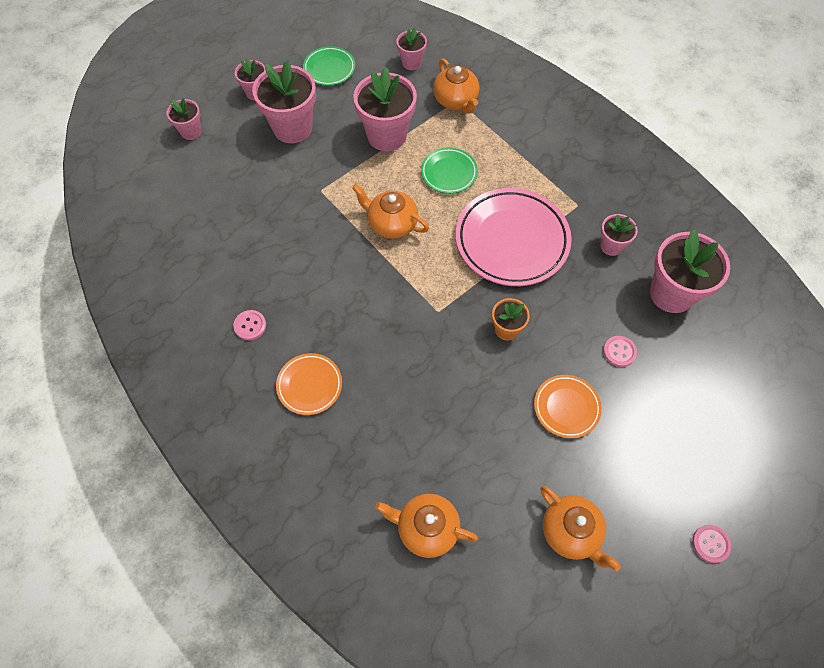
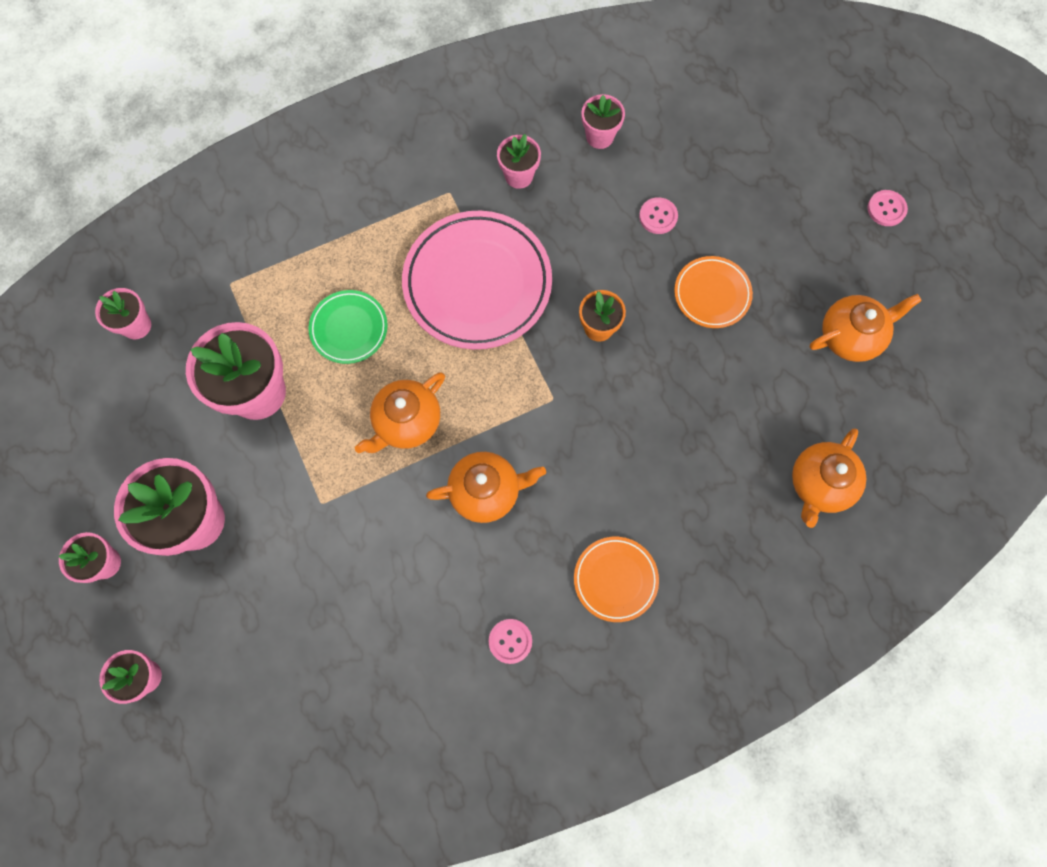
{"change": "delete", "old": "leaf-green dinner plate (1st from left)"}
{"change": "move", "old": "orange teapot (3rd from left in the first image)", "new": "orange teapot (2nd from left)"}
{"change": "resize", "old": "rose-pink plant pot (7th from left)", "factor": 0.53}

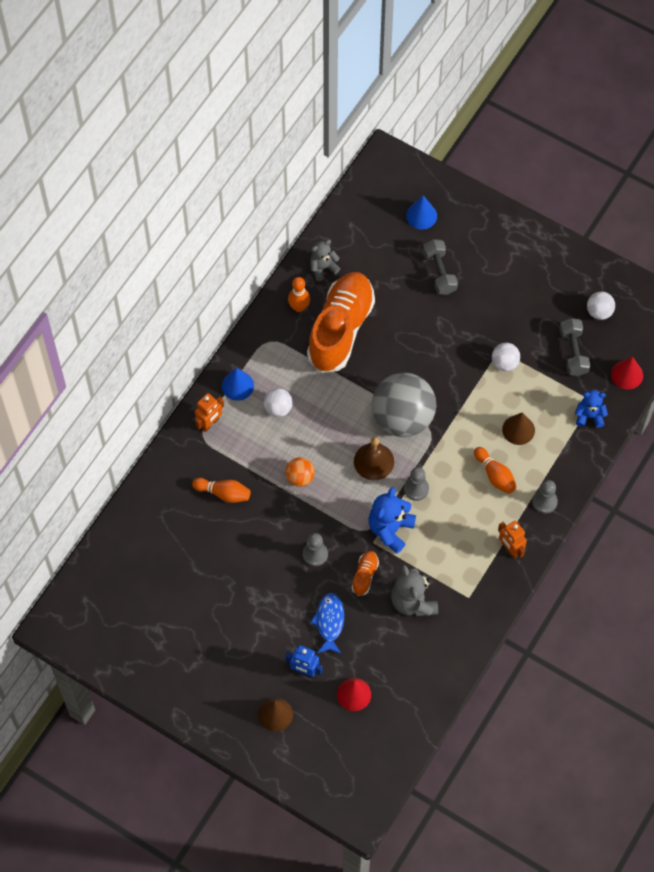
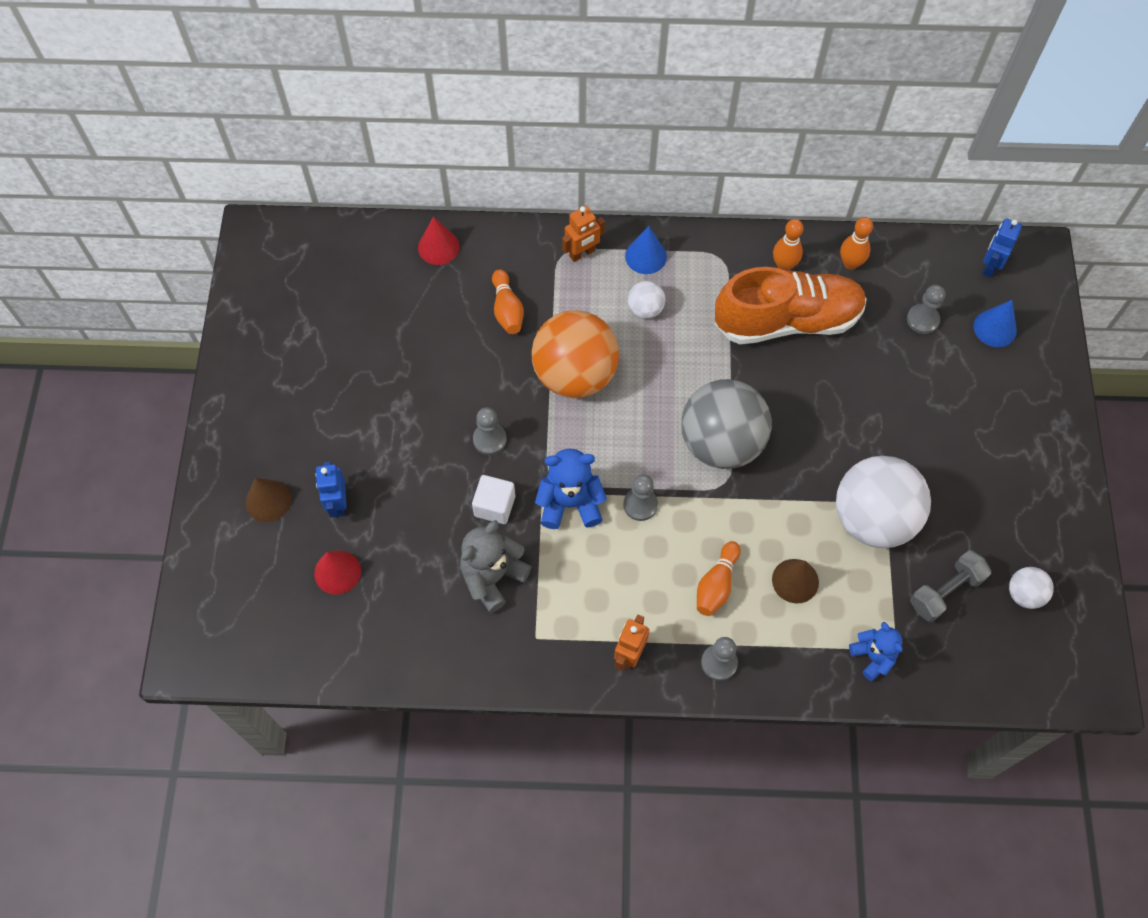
{"change": "delete", "old": "ash-grey dumbbell (1st from left)"}
{"change": "replace", "old": "ash-grey teddy (1st from left)", "new": "orange tenpin (4th from left)"}
{"change": "resize", "old": "white ball (2nd from left)", "factor": 2.22}
{"change": "move", "old": "scarlet cone (2nd from left)"}
{"change": "rotate", "old": "orange toy robot (1st from left)", "degrees": -45}
{"change": "delete", "old": "dark brown hand bell"}
{"change": "resize", "old": "orange ball", "factor": 2.22}
{"change": "replace", "old": "orange shoe (2nd from left)", "new": "white solid cube"}
{"change": "delete", "old": "royal blue fish figure"}
{"change": "insert", "new": "royal blue toy robot (2nd from left)"}
{"change": "insert", "new": "ash-grey chess pawn (4th from left)"}

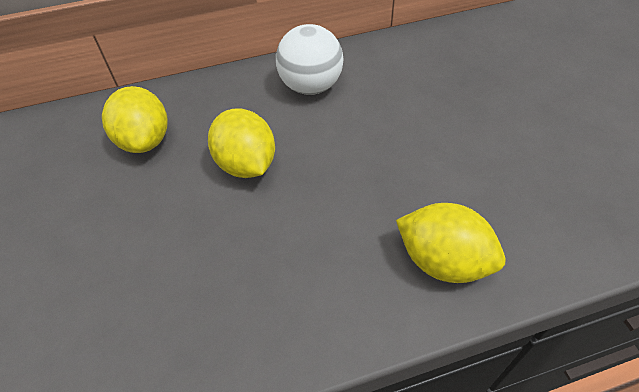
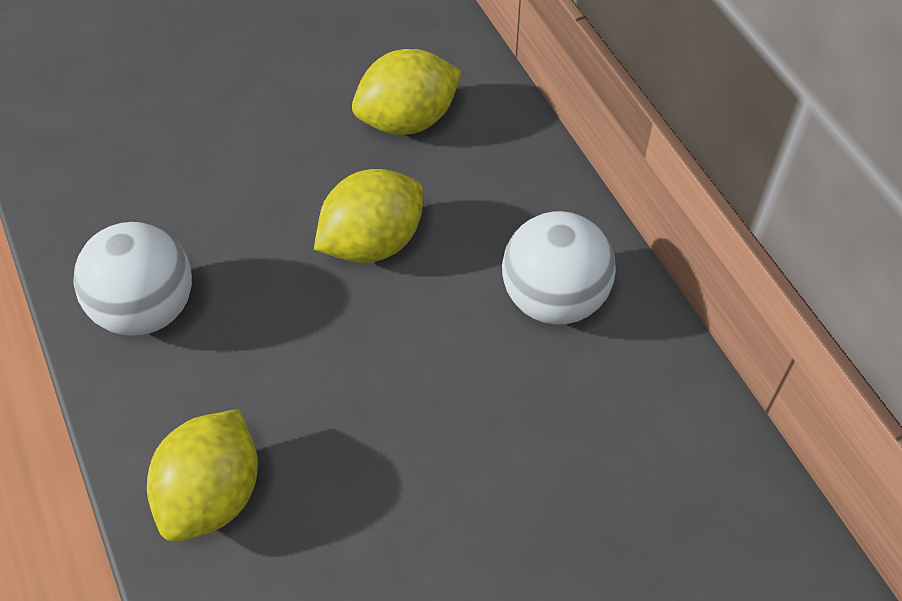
{"change": "insert", "new": "white ball (1st from left)"}

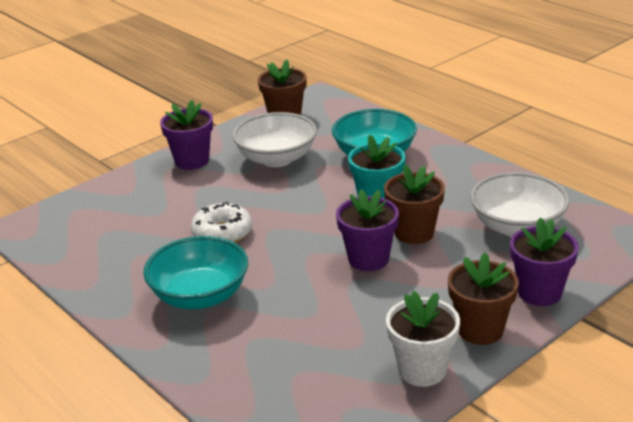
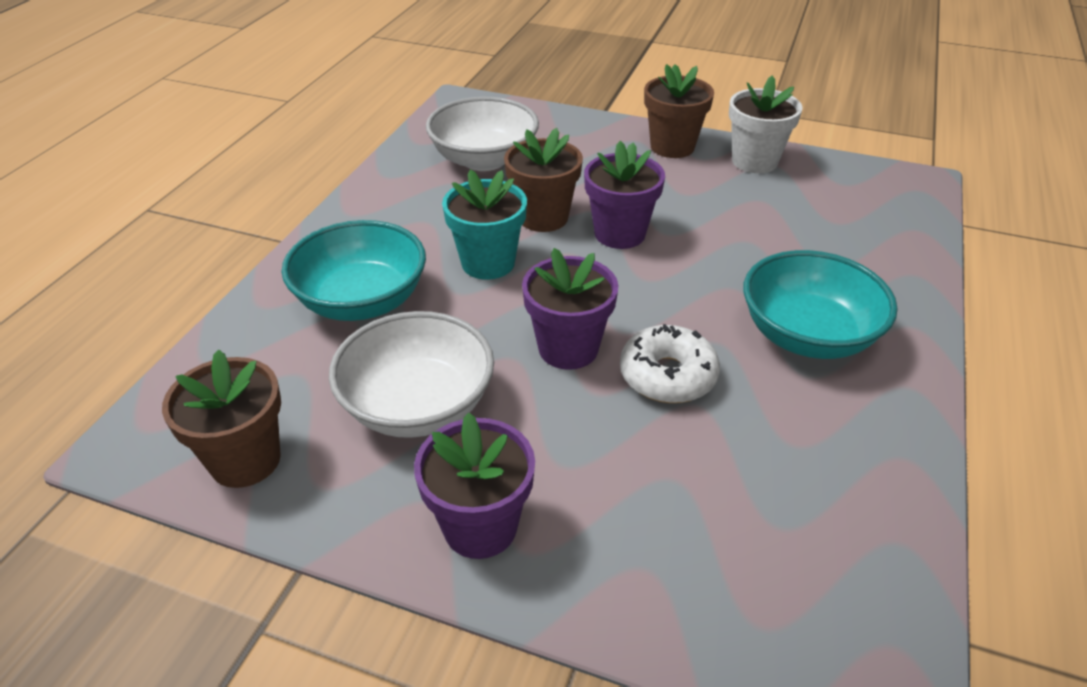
{"change": "move", "old": "purple plant pot (3rd from left in the first image)", "new": "purple plant pot (2nd from left)"}

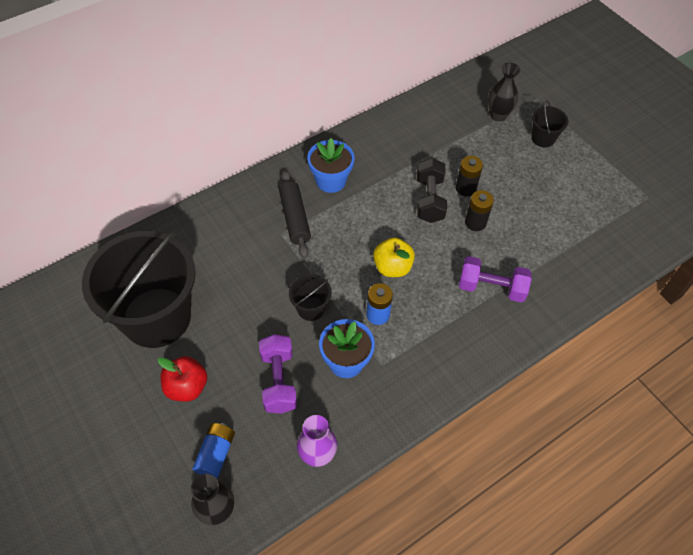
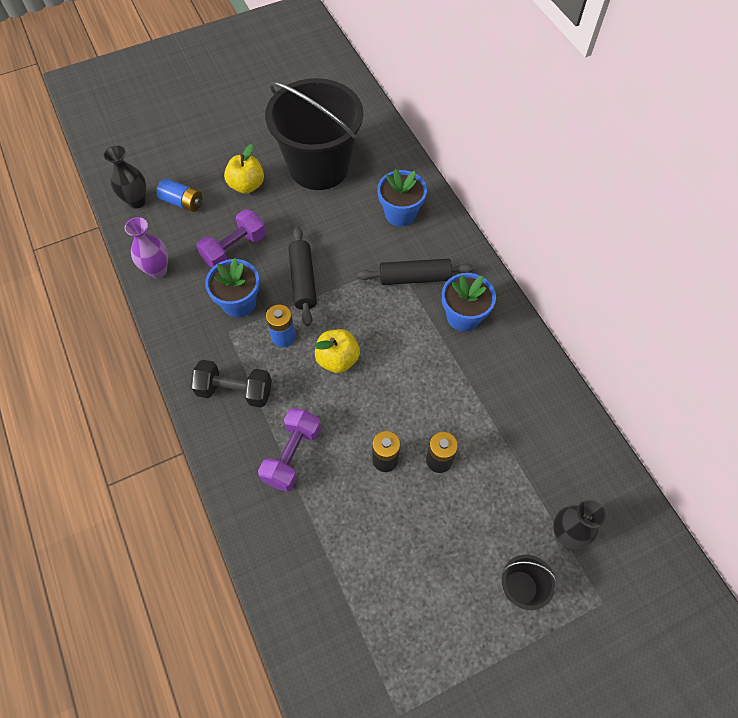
{"change": "move", "old": "black dumbbell"}
{"change": "replace", "old": "black bucket (2nd from left)", "new": "black rolling pin (1st from left)"}
{"change": "rotate", "old": "purple dumbbell (1st from left)", "degrees": -45}
{"change": "recolor", "old": "scarlet apple fruit", "new": "golden apple fruit (1st from left)"}
{"change": "insert", "new": "royal blue plant pot (2nd from left)"}

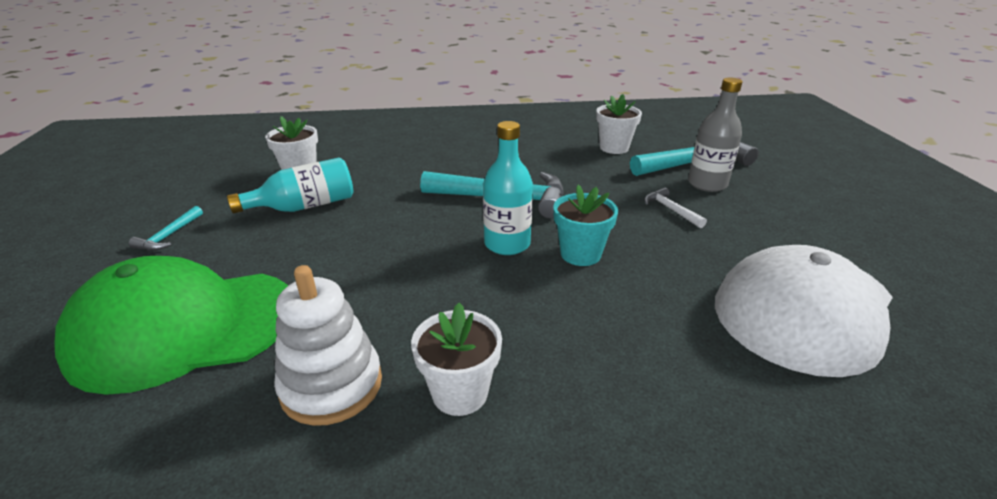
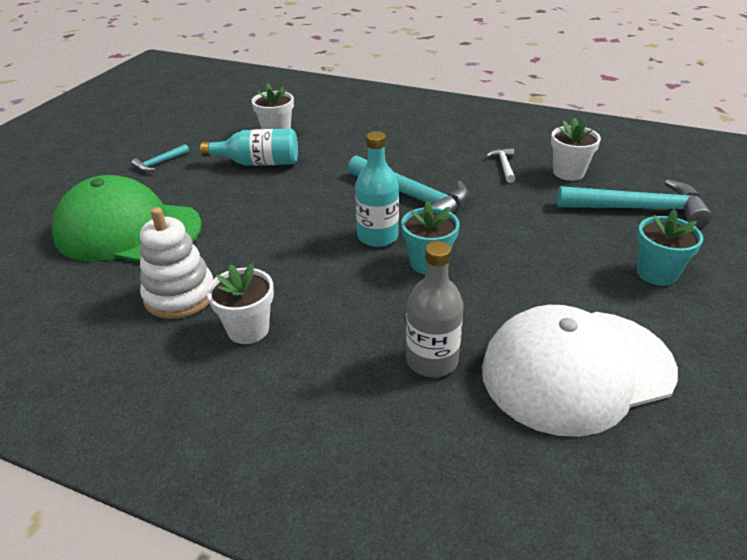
{"change": "move", "old": "ash-grey flask"}
{"change": "move", "old": "white carpenter's hammer"}
{"change": "insert", "new": "teal plant pot (2nd from left)"}

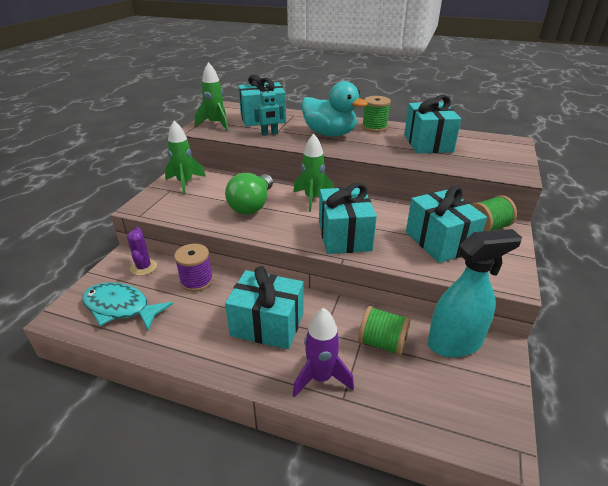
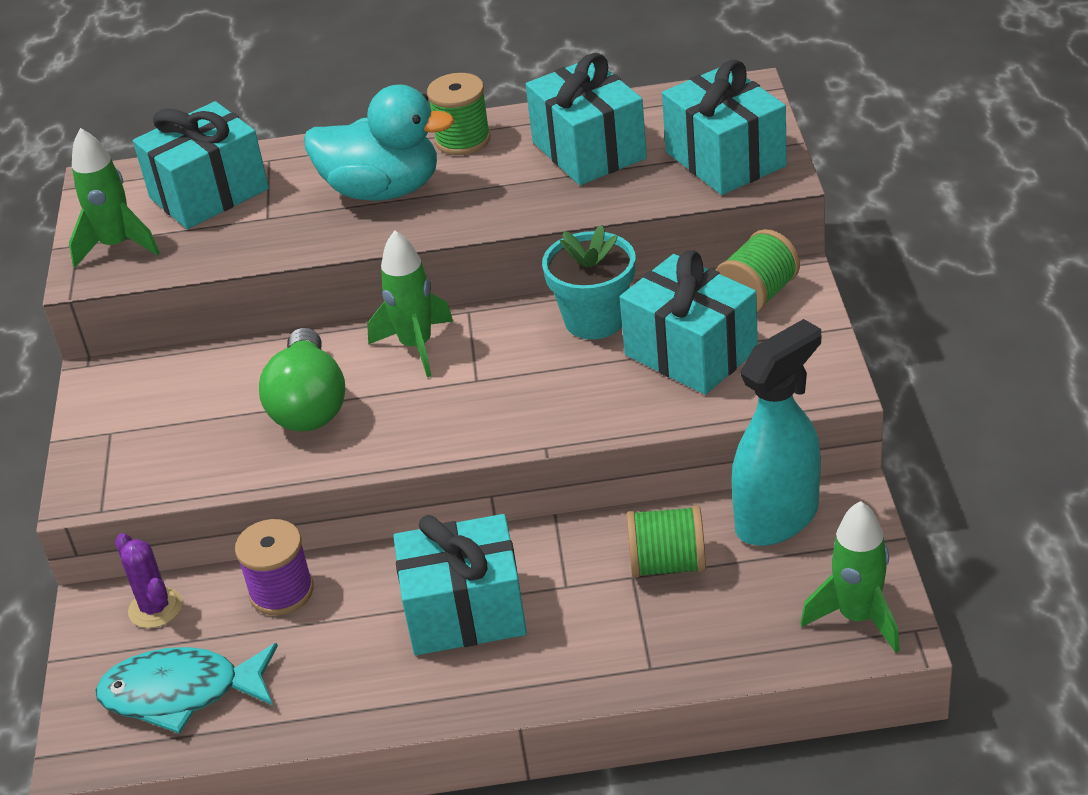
{"change": "delete", "old": "teal toy robot"}
{"change": "move", "old": "leaf-green toy rocket (1st from left in the first image)", "new": "leaf-green toy rocket (3rd from left)"}
{"change": "move", "old": "teal present (3rd from left in the first image)", "new": "teal present (5th from left)"}
{"change": "delete", "old": "purple toy rocket"}
{"change": "insert", "new": "teal plant pot"}

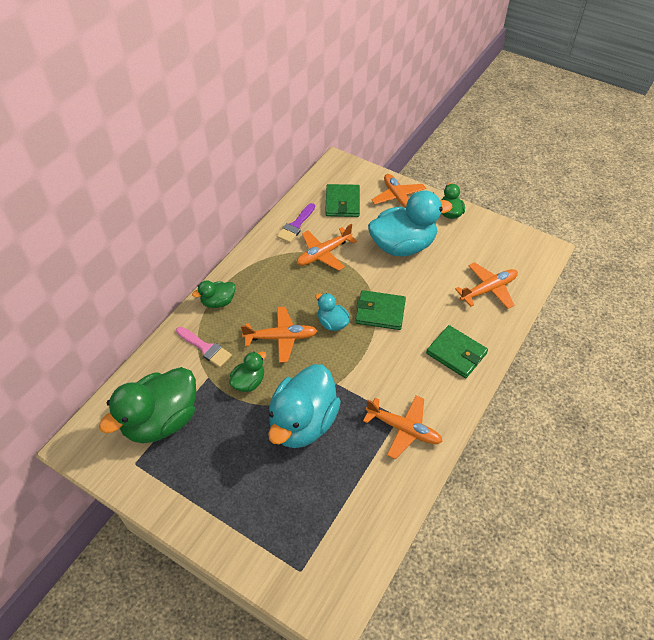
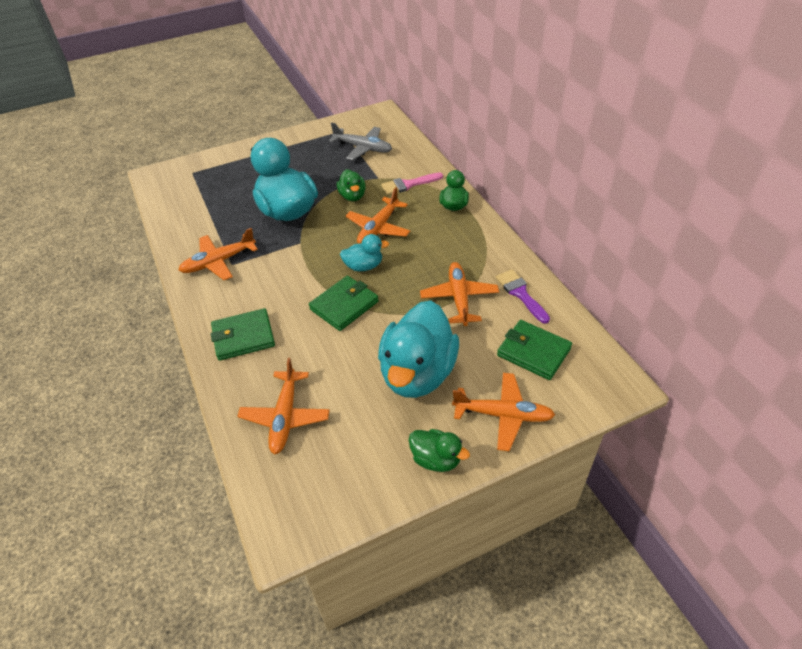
{"change": "replace", "old": "leaf-green duck (1st from left)", "new": "ash-grey aeroplane"}

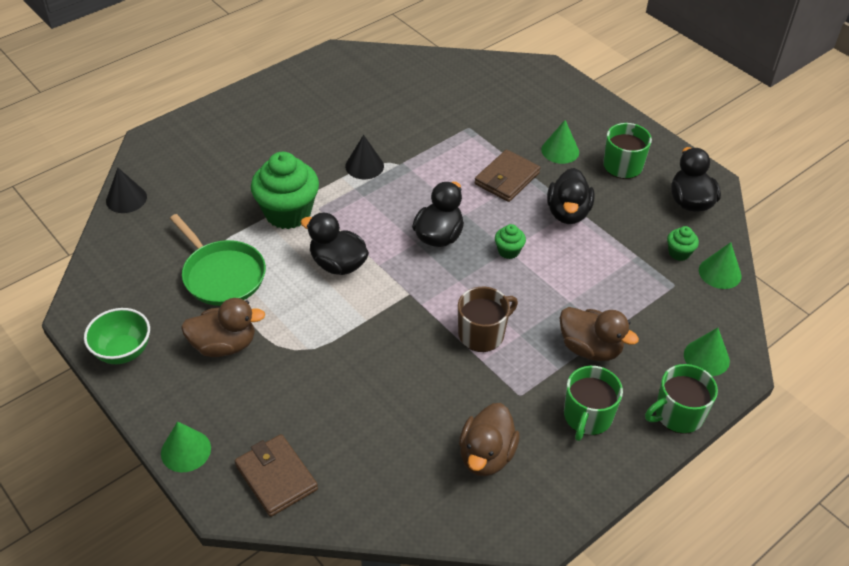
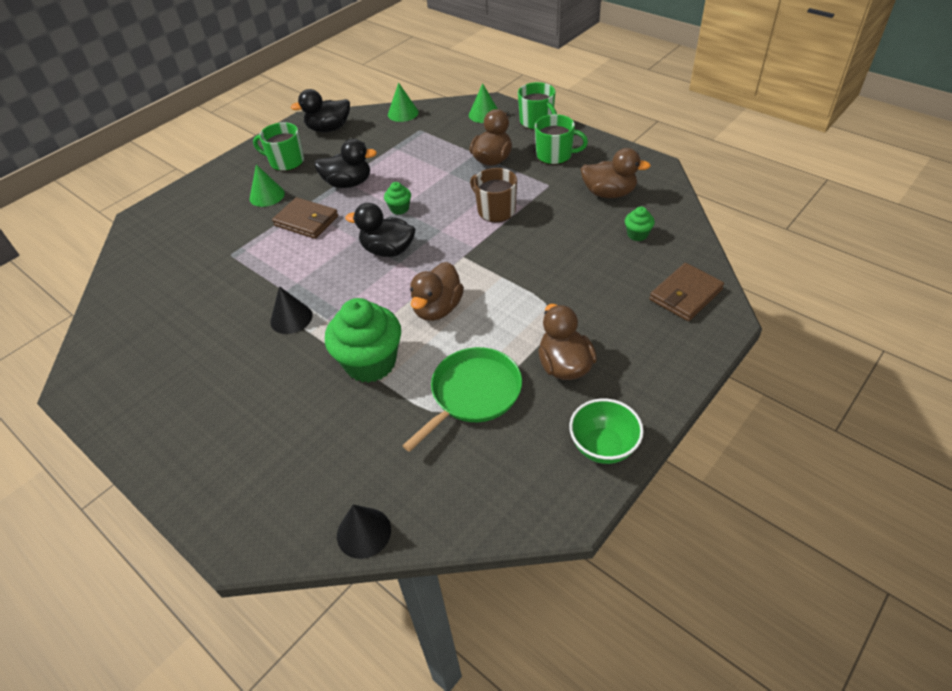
{"change": "recolor", "old": "black duck (1st from left)", "new": "dark brown duck (1st from left)"}
{"change": "move", "old": "leaf-green fairy cake (3rd from left)"}
{"change": "delete", "old": "leaf-green cone (1st from left)"}

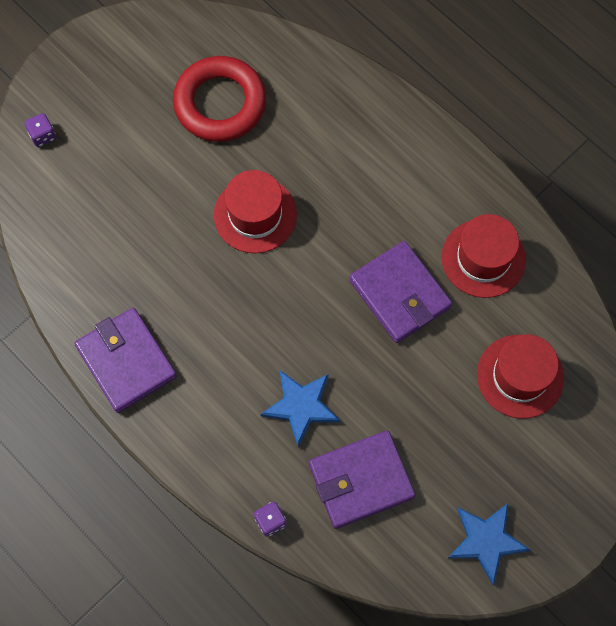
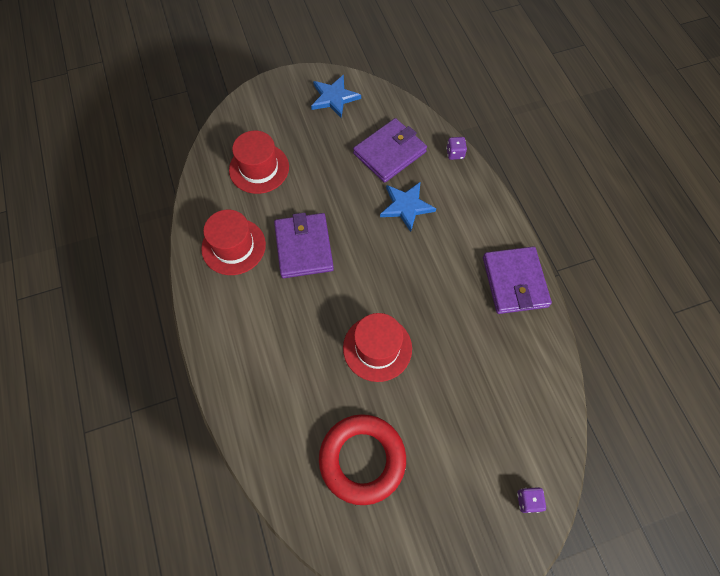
{"change": "rotate", "old": "purple wallet (2nd from left)", "degrees": -45}

